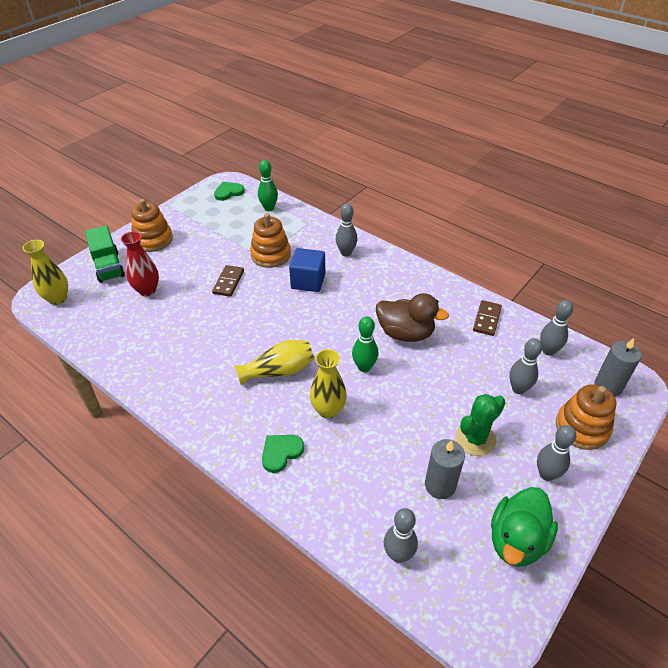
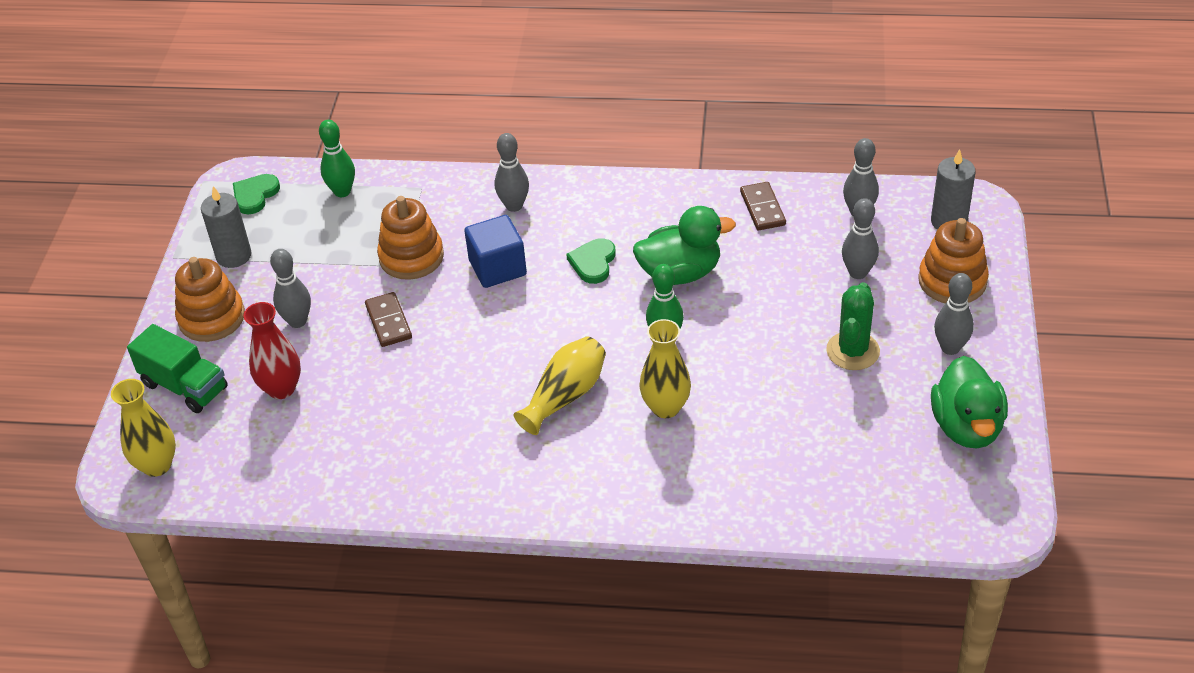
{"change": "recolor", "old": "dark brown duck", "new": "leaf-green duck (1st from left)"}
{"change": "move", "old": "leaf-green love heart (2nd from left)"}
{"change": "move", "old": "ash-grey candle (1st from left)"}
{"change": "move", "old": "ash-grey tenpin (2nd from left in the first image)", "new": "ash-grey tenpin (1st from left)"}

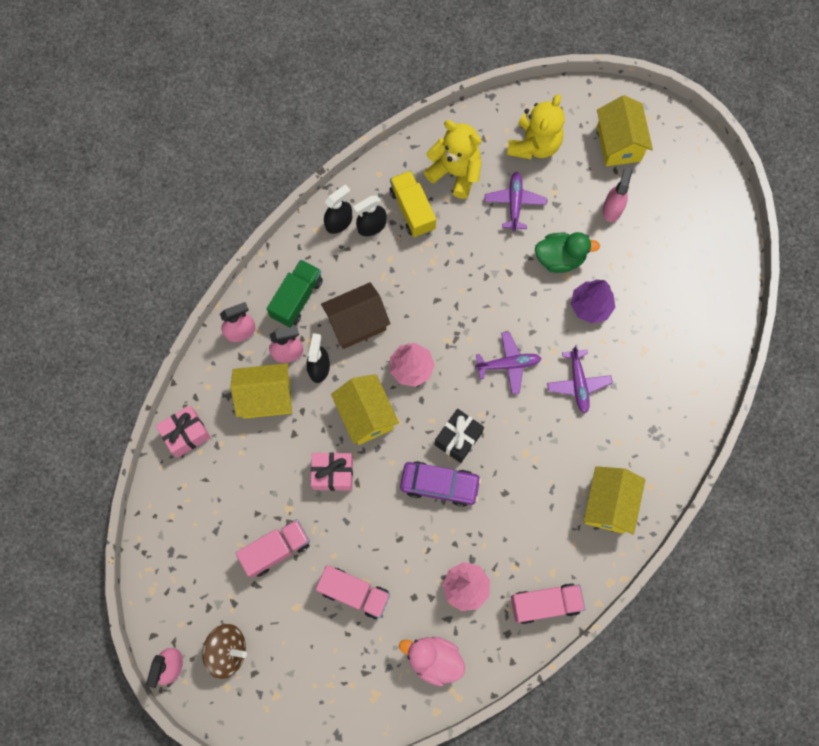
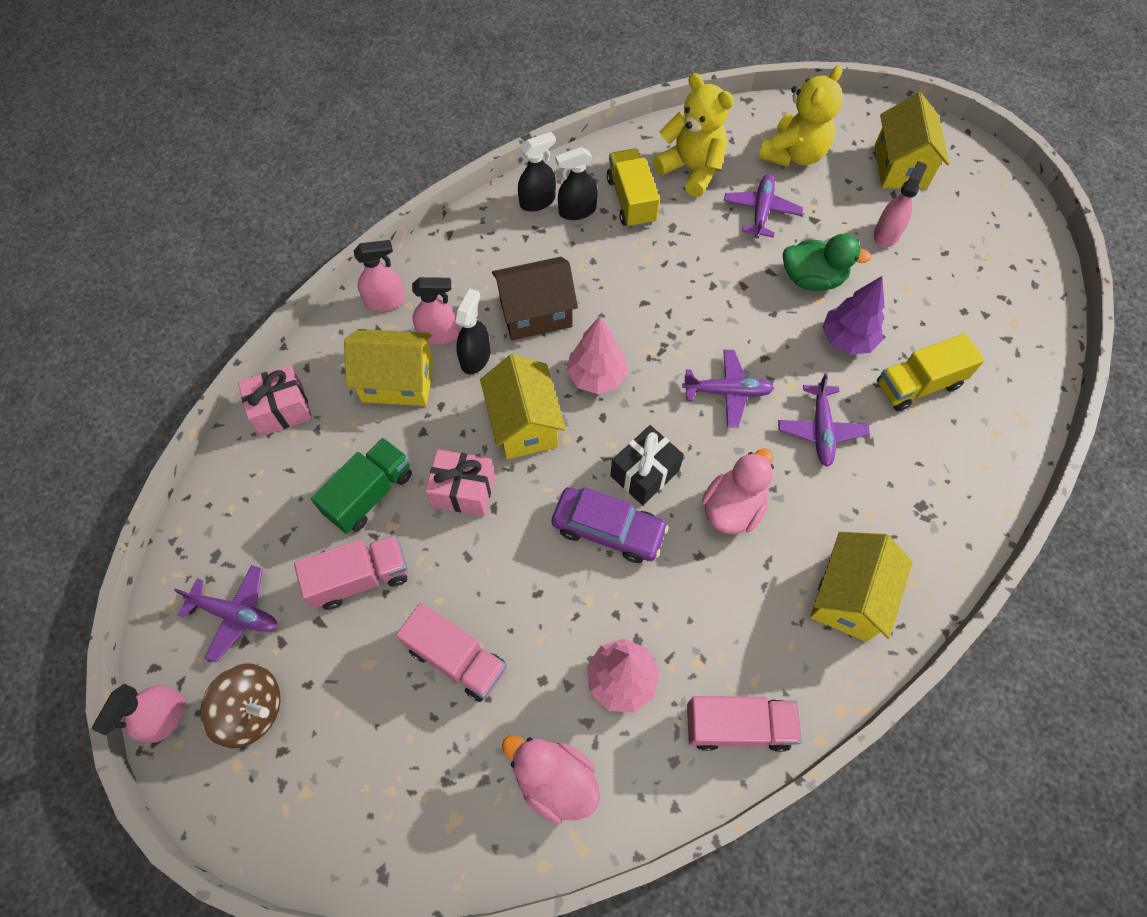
{"change": "move", "old": "leaf-green truck"}
{"change": "insert", "new": "golden truck (2nd from left)"}
{"change": "insert", "new": "rose-pink duck (2nd from left)"}
{"change": "insert", "new": "purple aeroplane (1st from left)"}

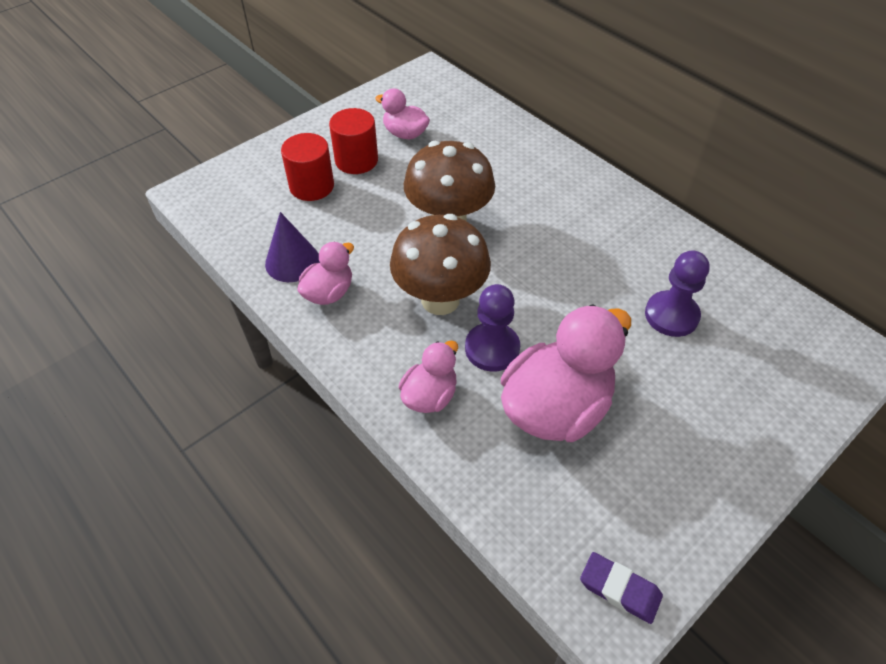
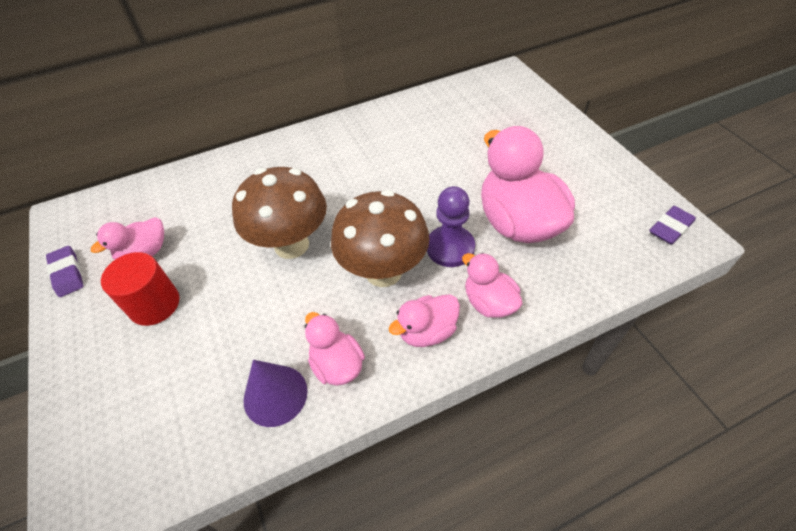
{"change": "delete", "old": "scarlet solid cylinder (1st from left)"}
{"change": "delete", "old": "purple chess pawn (2nd from left)"}
{"change": "insert", "new": "purple eraser (1st from left)"}
{"change": "insert", "new": "rose-pink duck (3rd from left)"}

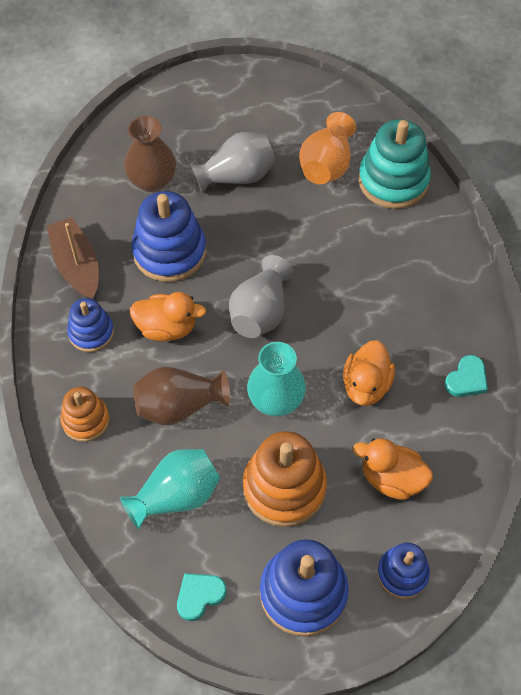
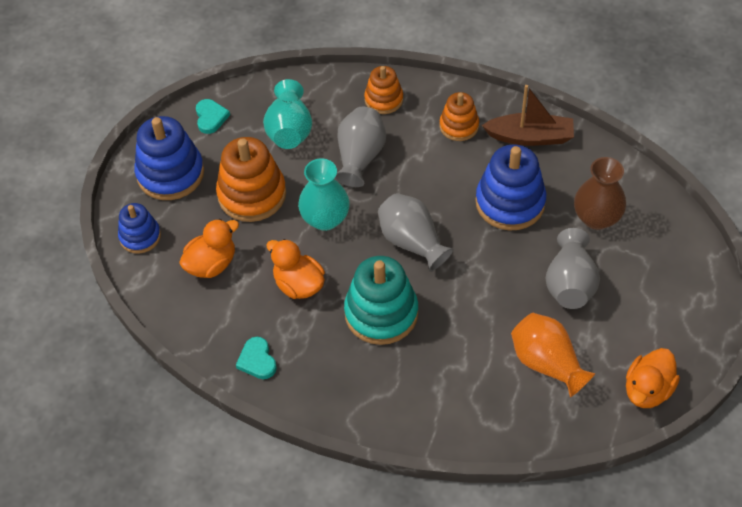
{"change": "move", "old": "teal stacking toy"}
{"change": "move", "old": "orange duck (1st from left in the first image)", "new": "orange duck (3rd from left)"}
{"change": "recolor", "old": "royal blue stacking toy (1st from left)", "new": "orange stacking toy (3rd from left)"}
{"change": "recolor", "old": "dark brown vase (2nd from left)", "new": "ash-grey vase (1st from left)"}

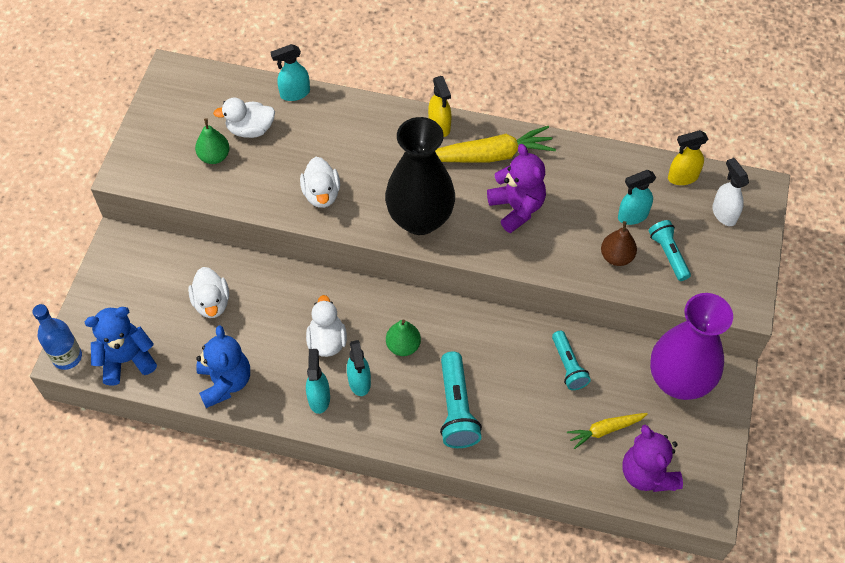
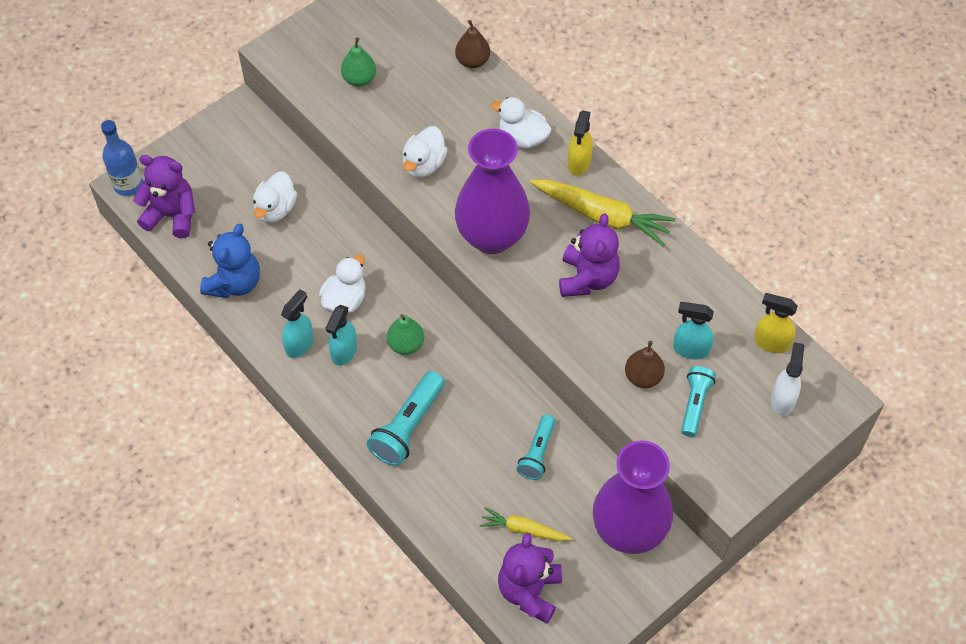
{"change": "replace", "old": "teal sprayer (1st from left)", "new": "dark brown pear fruit (1st from left)"}
{"change": "move", "old": "white duck (2nd from left in the first image)", "new": "white duck (4th from left)"}
{"change": "recolor", "old": "black vase", "new": "purple vase (1st from left)"}
{"change": "recolor", "old": "royal blue teddy (1st from left)", "new": "purple teddy (1st from left)"}

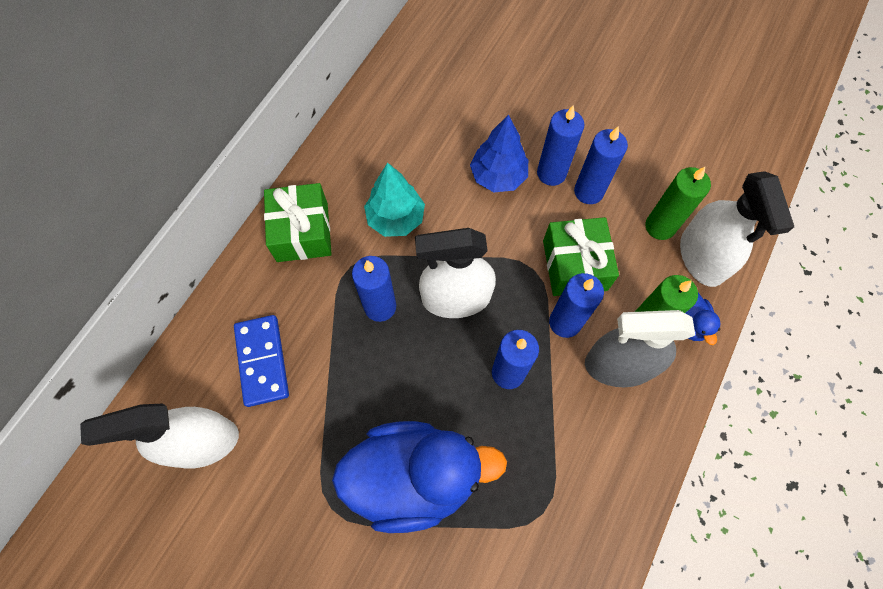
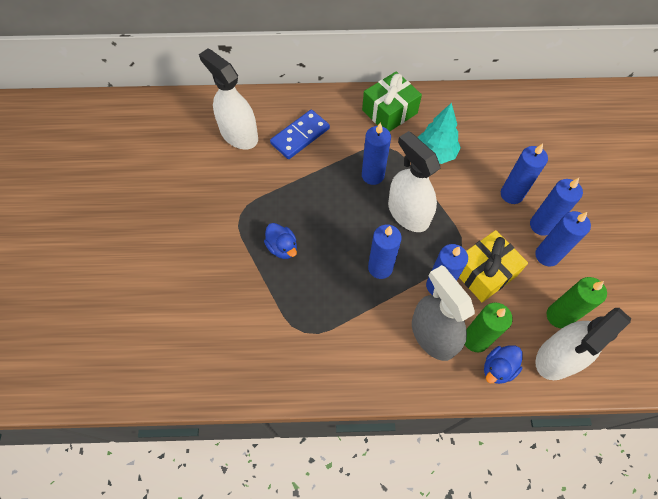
{"change": "replace", "old": "royal blue tree", "new": "royal blue candle (4th from left)"}
{"change": "recolor", "old": "leaf-green present (2nd from left)", "new": "golden present"}
{"change": "resize", "old": "royal blue duck (1st from left)", "factor": 0.43}

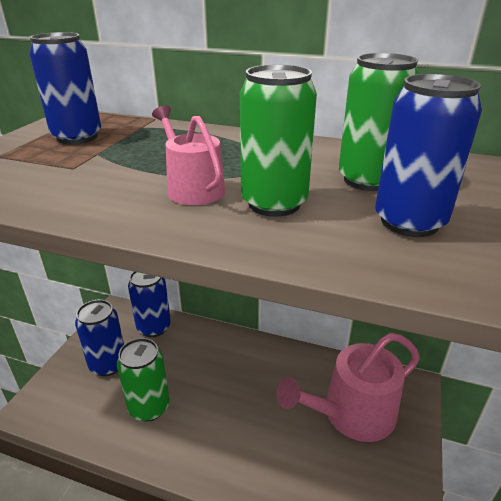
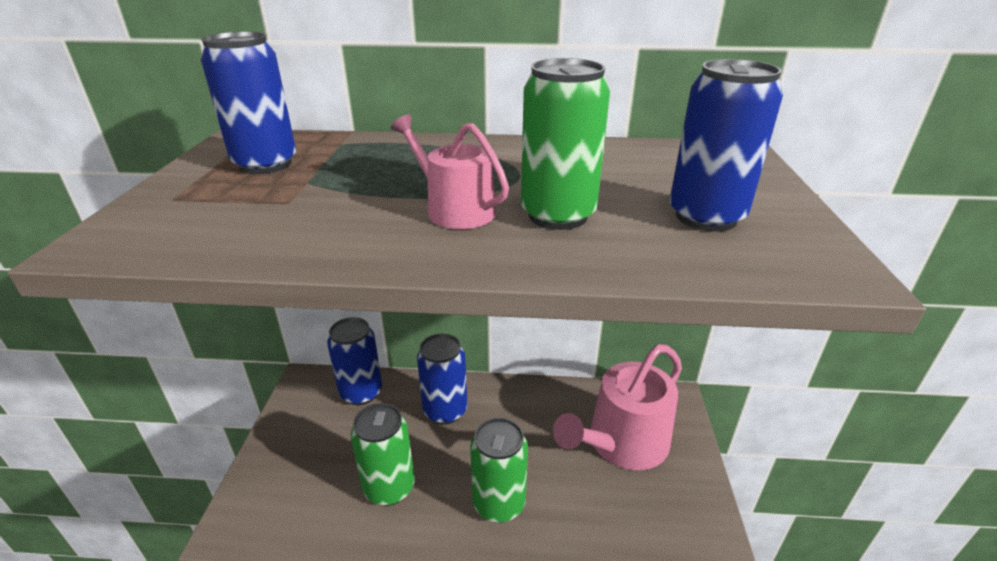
{"change": "move", "old": "leaf-green tin (3rd from left in the first image)", "new": "leaf-green tin (2nd from left)"}
{"change": "move", "old": "royal blue tin (2nd from left in the first image)", "new": "royal blue tin (3rd from left)"}

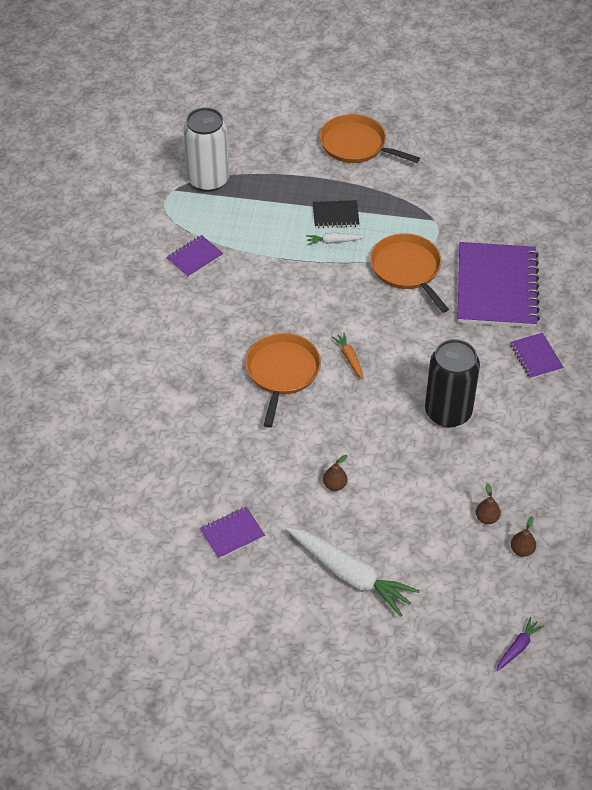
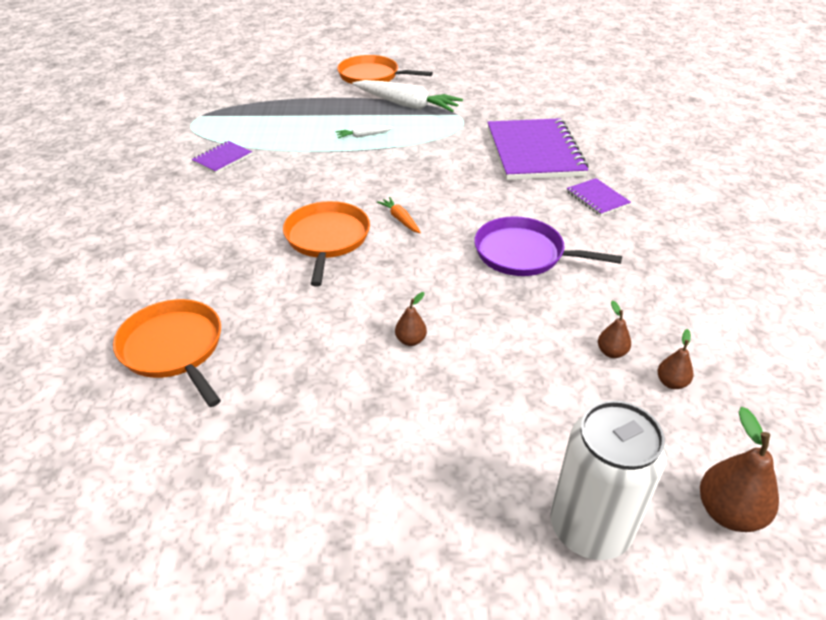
{"change": "move", "old": "white tin"}
{"change": "delete", "old": "black notebook"}
{"change": "move", "old": "orange frying pan (3rd from left in the first image)", "new": "orange frying pan (1st from left)"}
{"change": "replace", "old": "black tin", "new": "purple frying pan"}
{"change": "delete", "old": "purple notebook (2nd from left)"}
{"change": "move", "old": "white carrot (2nd from left)"}
{"change": "replace", "old": "purple carrot", "new": "dark brown pear fruit (4th from left)"}

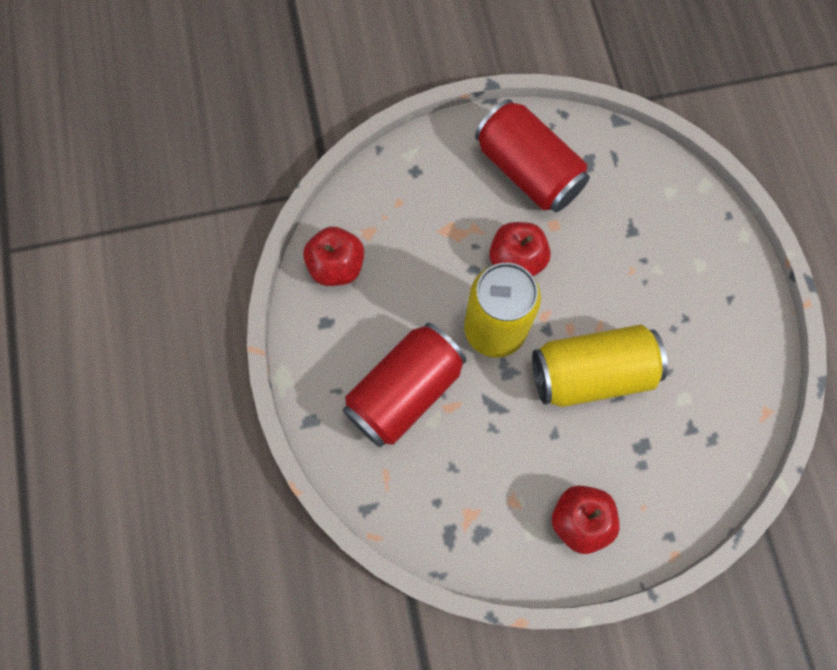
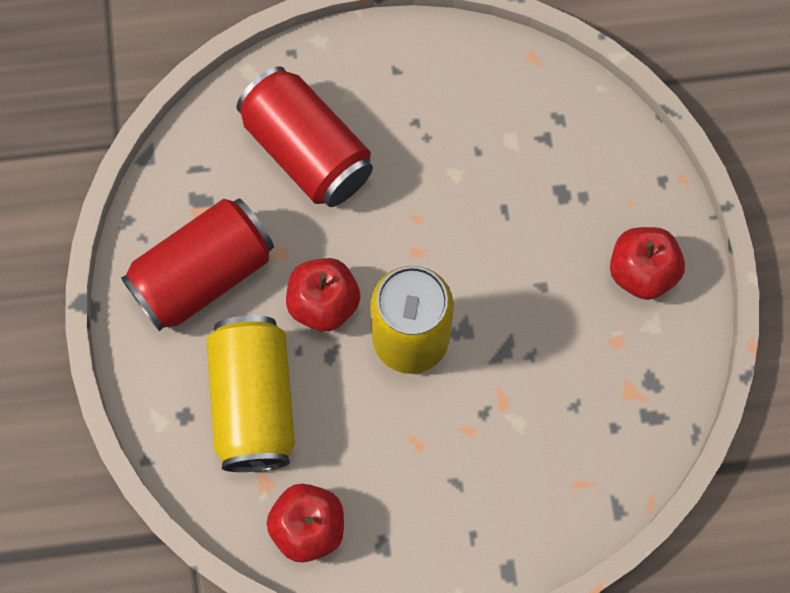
{"change": "move", "old": "scarlet tin (1st from left in the first image)", "new": "scarlet tin (2nd from left)"}
{"change": "move", "old": "golden tin (2nd from left in the first image)", "new": "golden tin (1st from left)"}

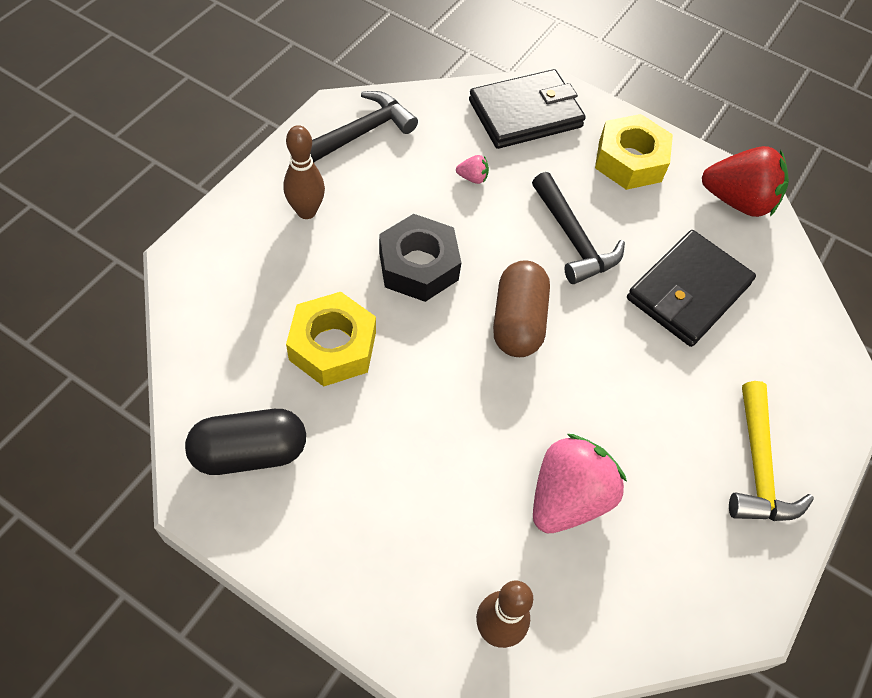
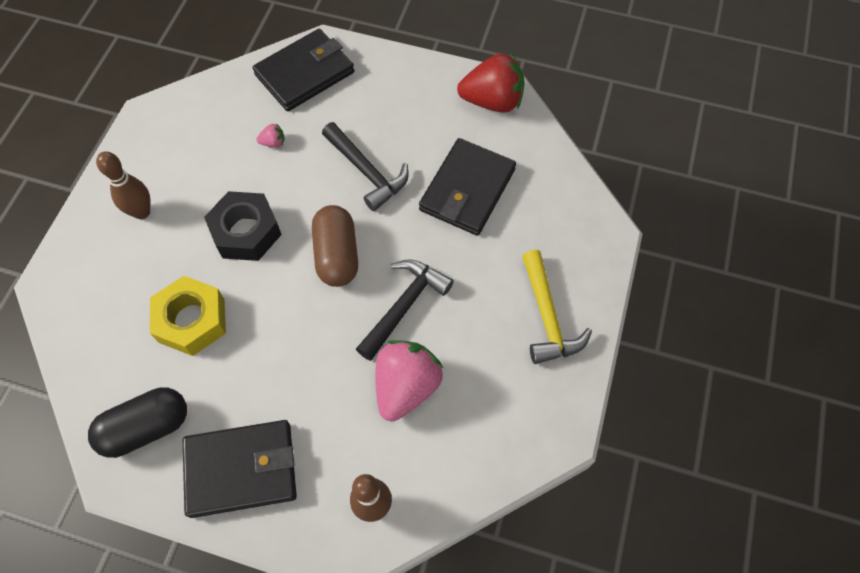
{"change": "move", "old": "black carpenter's hammer (1st from left in the first image)", "new": "black carpenter's hammer (2nd from left)"}
{"change": "delete", "old": "golden hex nut (2nd from left)"}
{"change": "insert", "new": "black wallet (1st from left)"}

